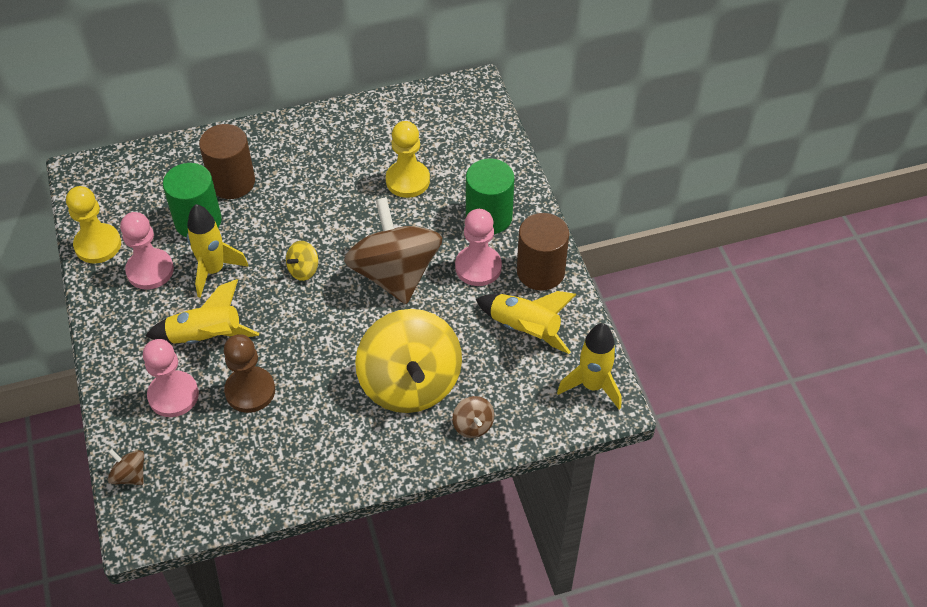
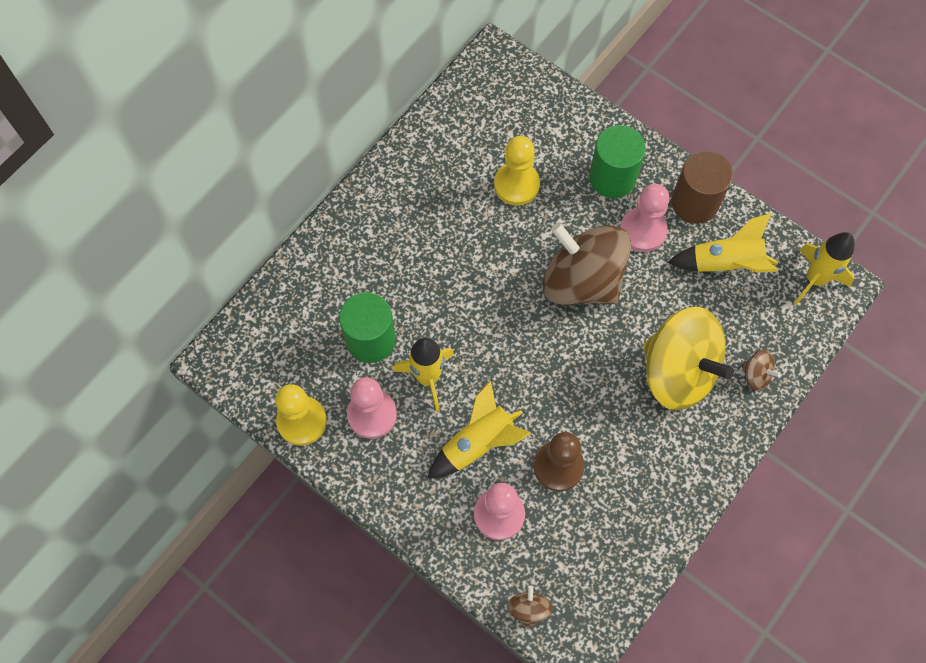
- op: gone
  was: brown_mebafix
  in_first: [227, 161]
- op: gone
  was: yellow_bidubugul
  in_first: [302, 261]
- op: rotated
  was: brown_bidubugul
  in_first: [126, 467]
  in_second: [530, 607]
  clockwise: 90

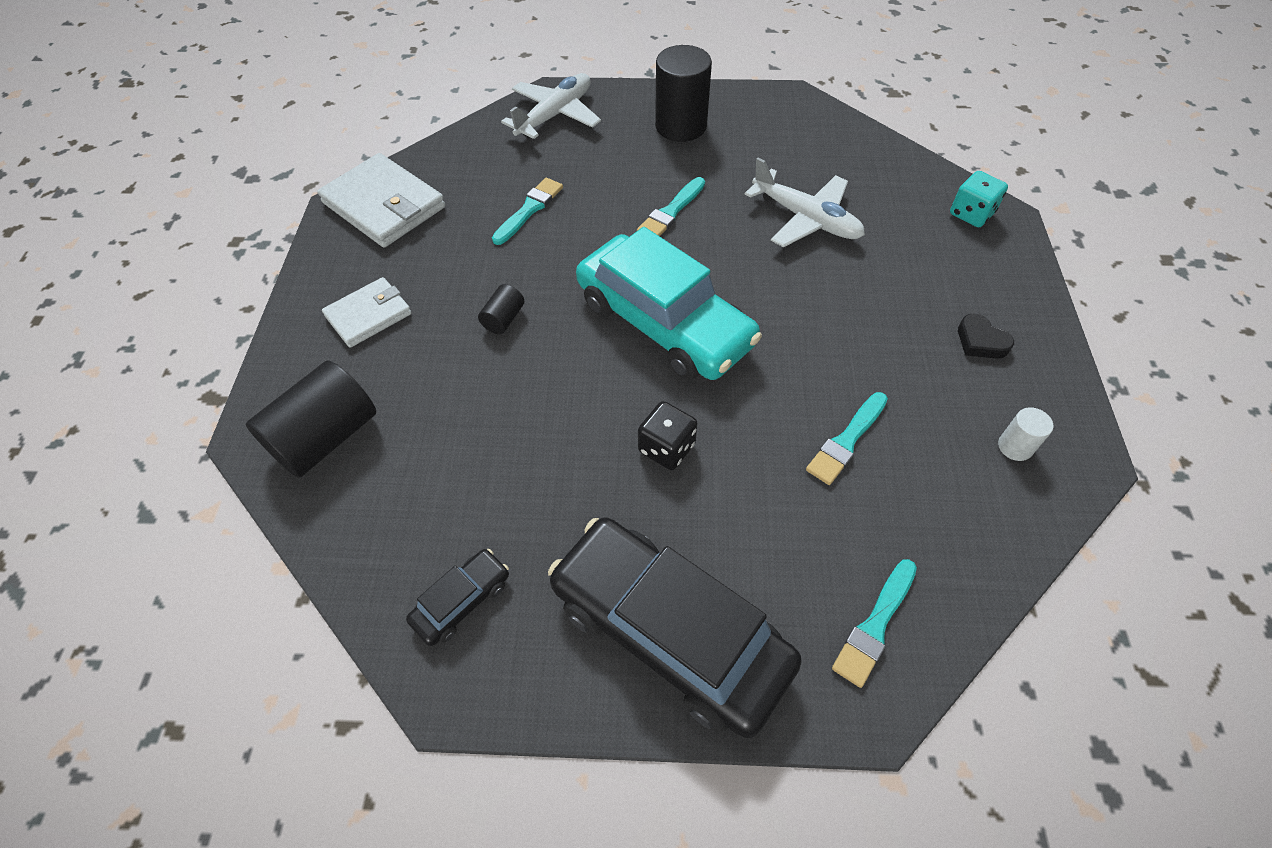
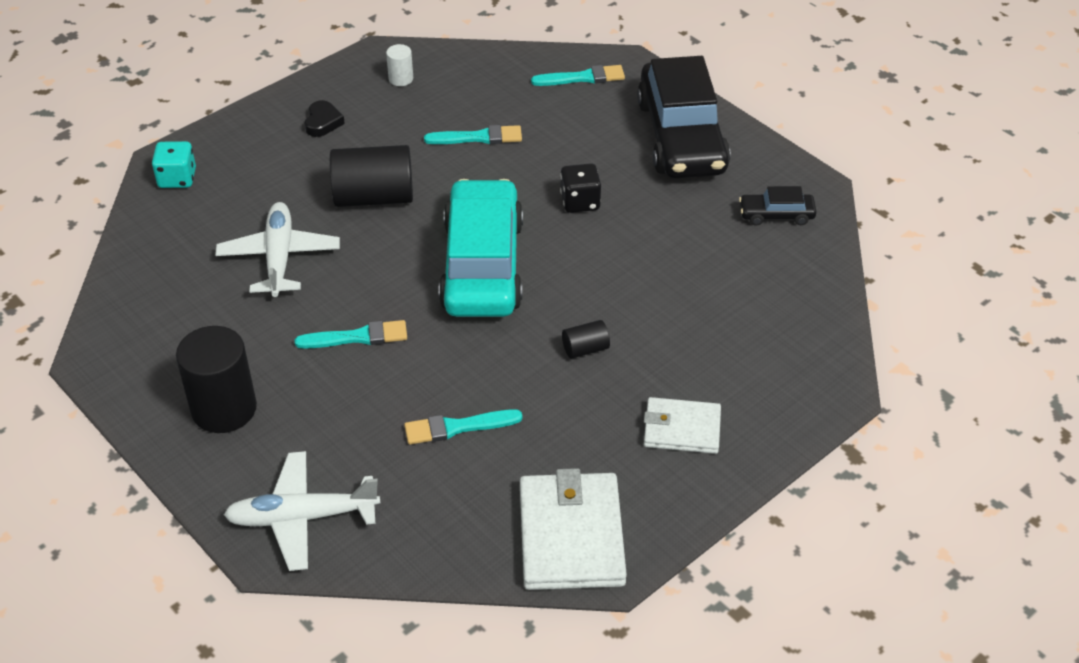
- op: shifted
  was: black_mebafix
  in_first: [311, 419]
  in_second: [371, 176]

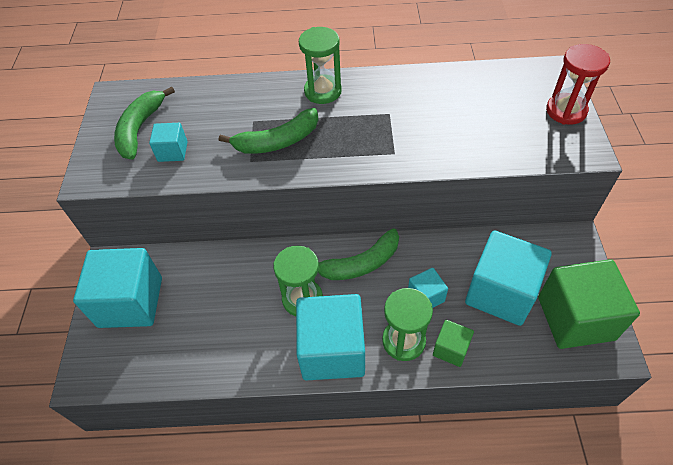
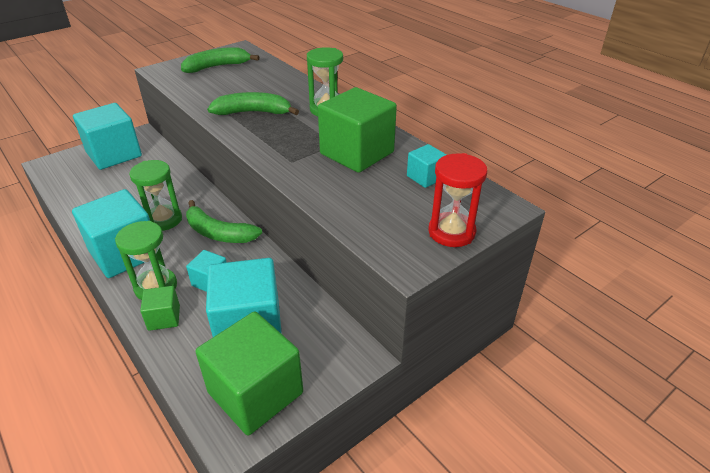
- op: new
  now: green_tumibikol
  in_second: [357, 130]
- op: shifted
  was: turquoise_tumibikol
  in_first: [168, 142]
  in_second: [427, 166]
- op: rotated
  was: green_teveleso
  in_first: [268, 131]
  in_second: [253, 103]
  clockwise: 150

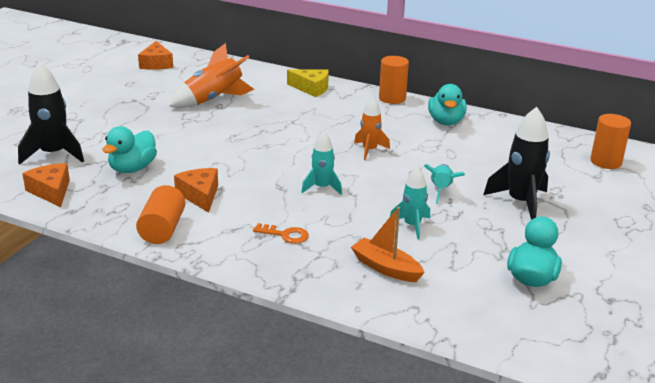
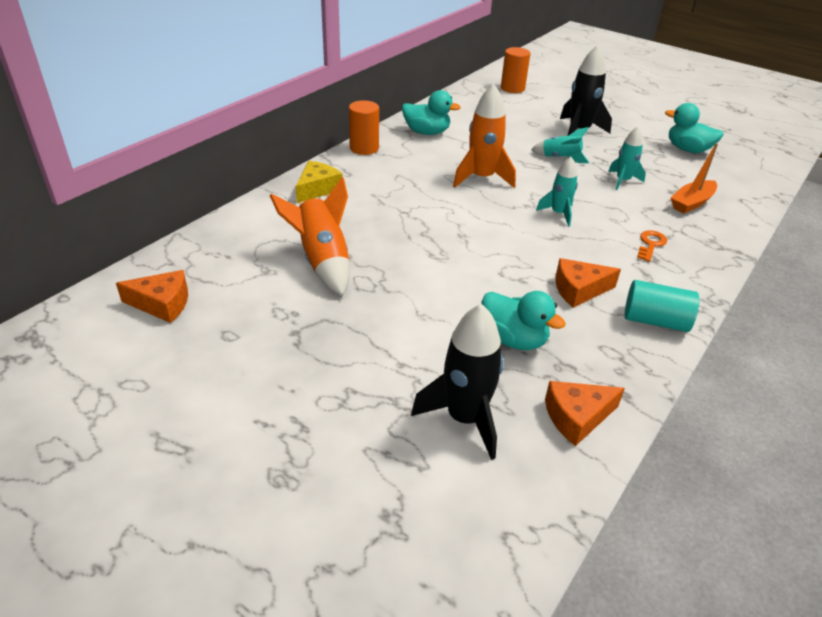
- op: repainted
  was: orange_mebafix
  now: turquoise_mebafix
  in_first: [160, 214]
  in_second: [661, 306]
- op: scaled
  was: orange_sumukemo
  in_first: [372, 128]
  in_second: [484, 136]
  ratio: 1.64

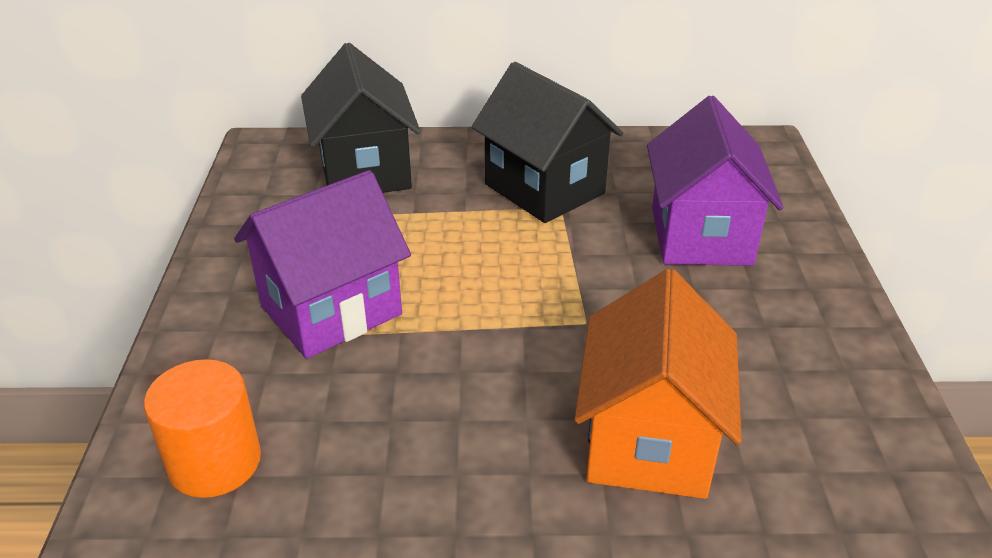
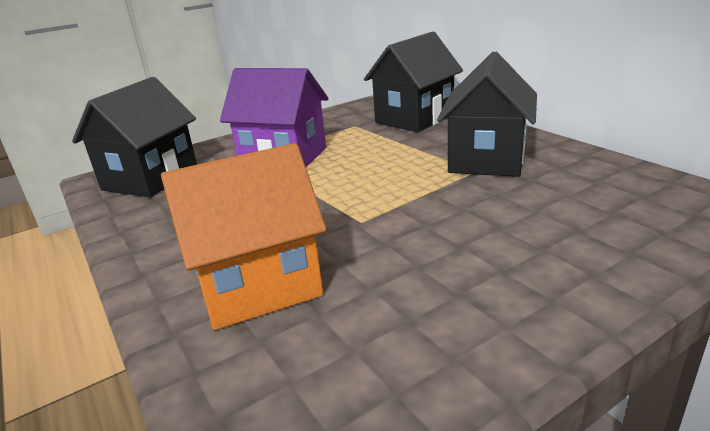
- op: gone
  was: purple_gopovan
  in_first: [715, 181]
- op: swapped
  was: orange_mebafix
  now: black_gopovan
  in_first: [202, 428]
  in_second: [134, 137]

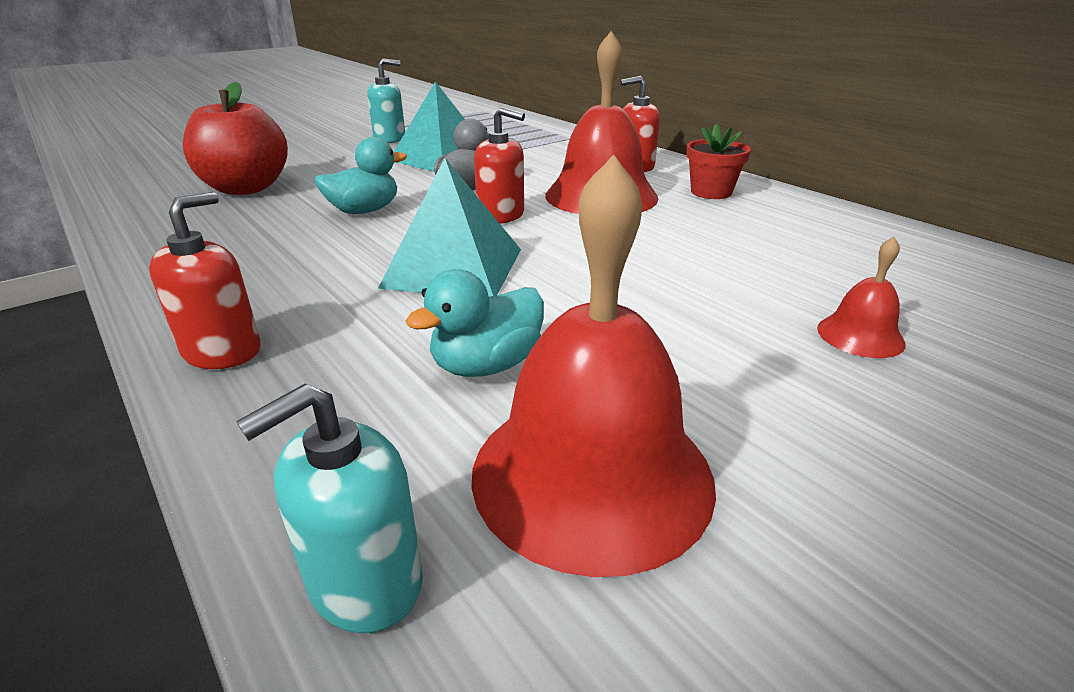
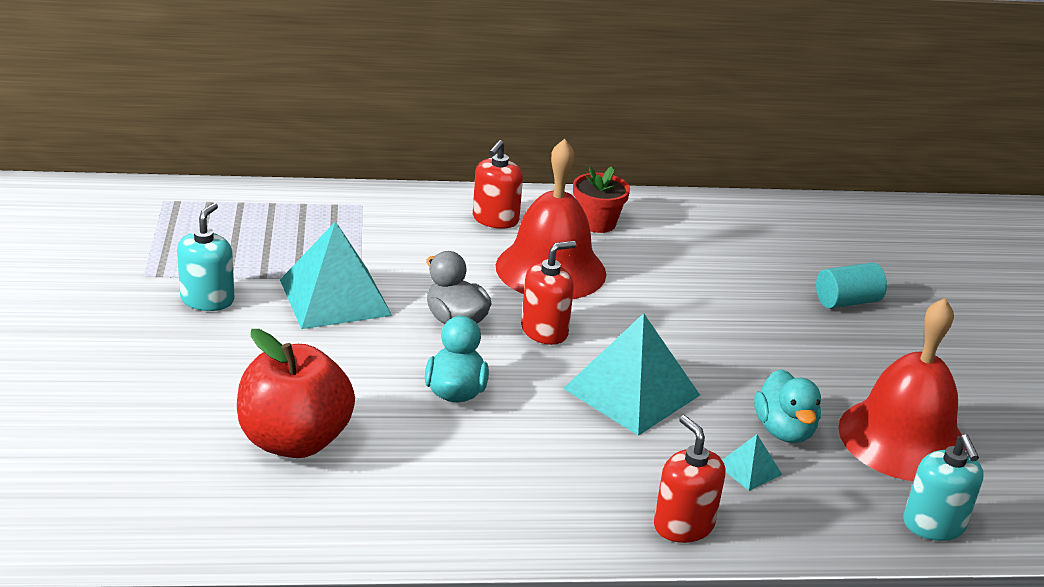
- op: new
  now: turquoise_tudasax
  in_second: [752, 462]
- op: swapped
  was: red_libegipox
  now: turquoise_mebafix
  in_first: [861, 297]
  in_second: [851, 285]

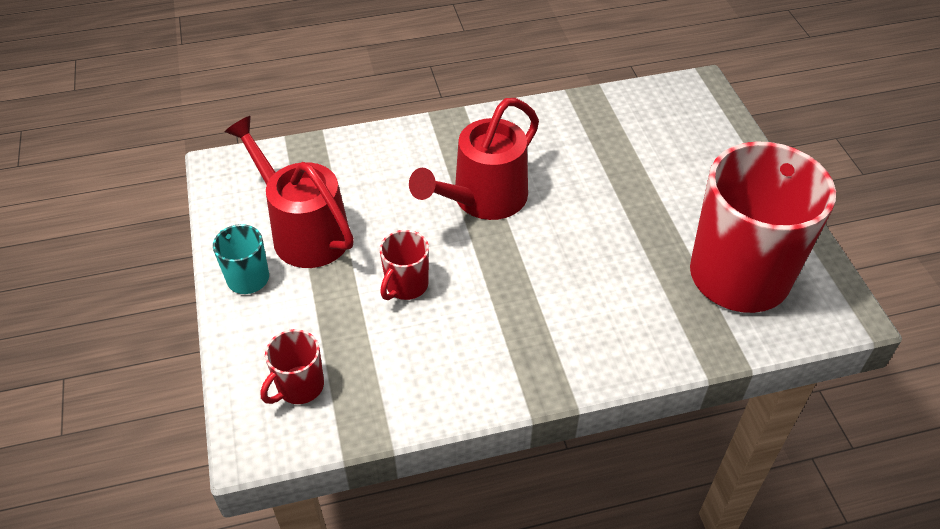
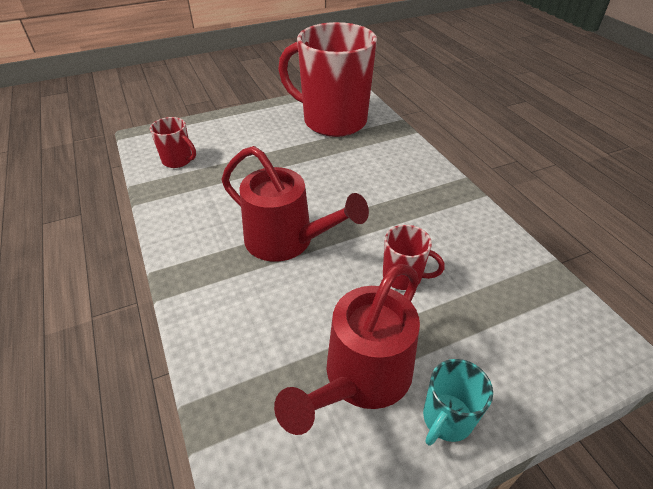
- op: shifted
  was: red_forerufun
  in_first: [292, 366]
  in_second: [173, 142]

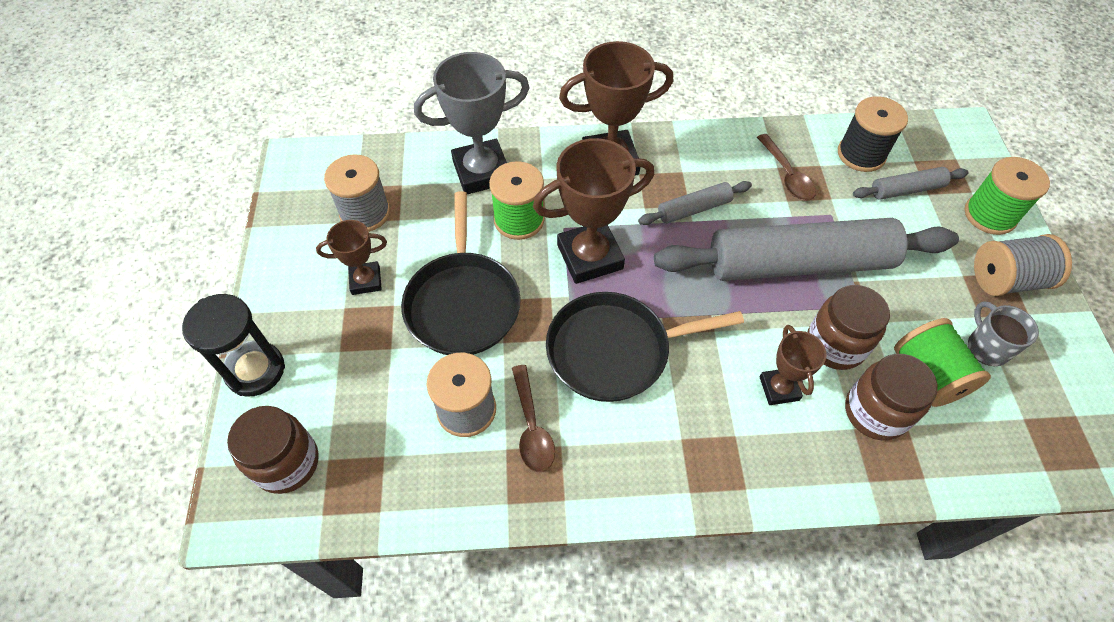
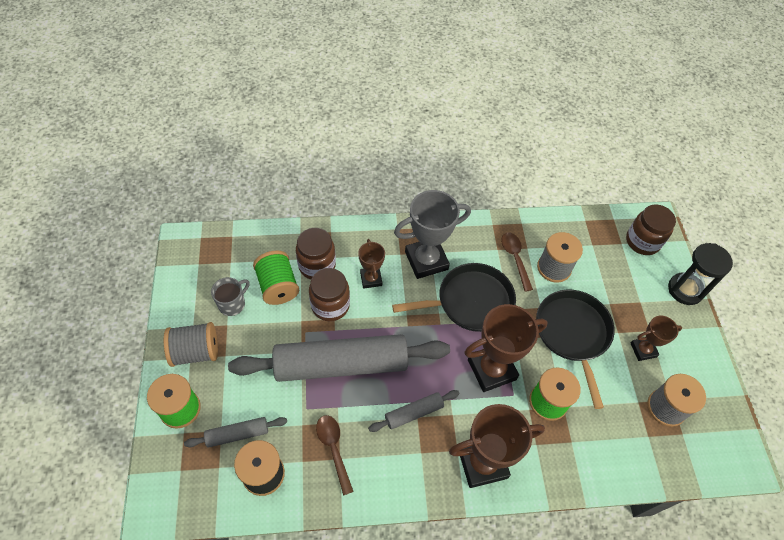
- op: shifted
  was: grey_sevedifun
  in_first: [472, 123]
  in_second: [432, 234]
- op: rotated
  was: grey_forerufun
  in_first: [1003, 333]
  in_second: [230, 296]
  clockwise: -120

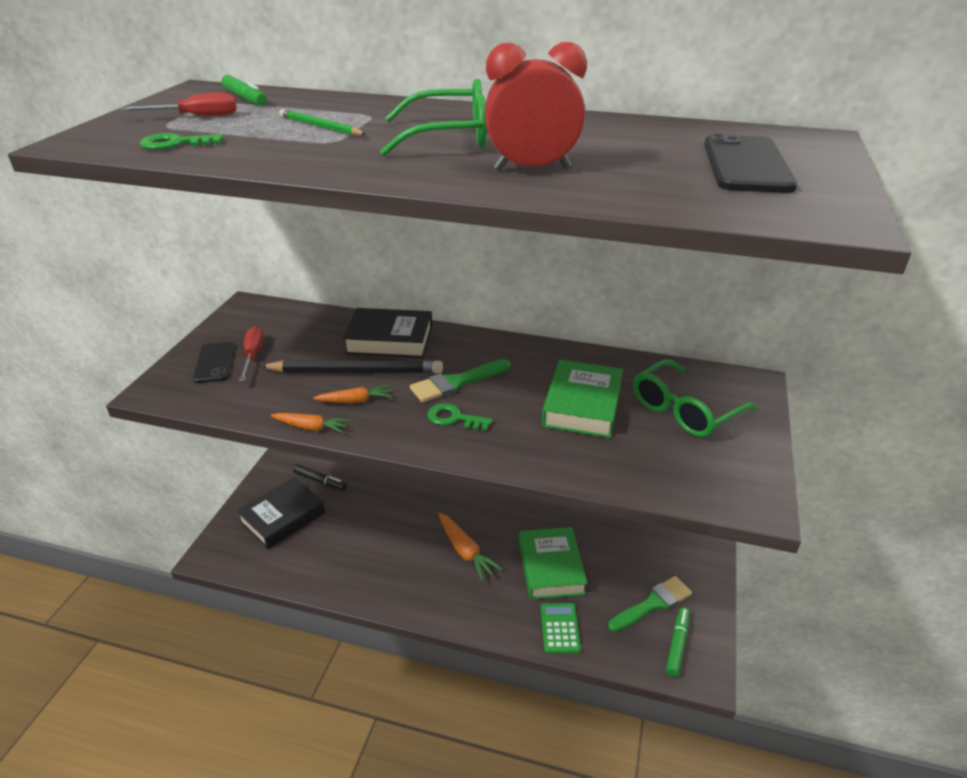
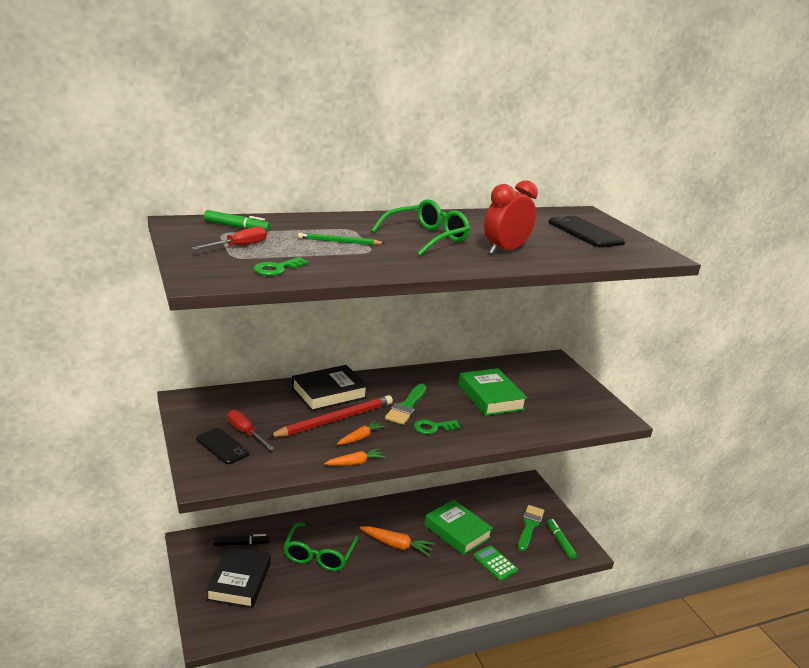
- op: shifted
  was: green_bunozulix
  in_first: [695, 398]
  in_second: [320, 547]
- op: repainted
  was: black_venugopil
  now: red_venugopil
  in_first: [351, 366]
  in_second: [330, 416]

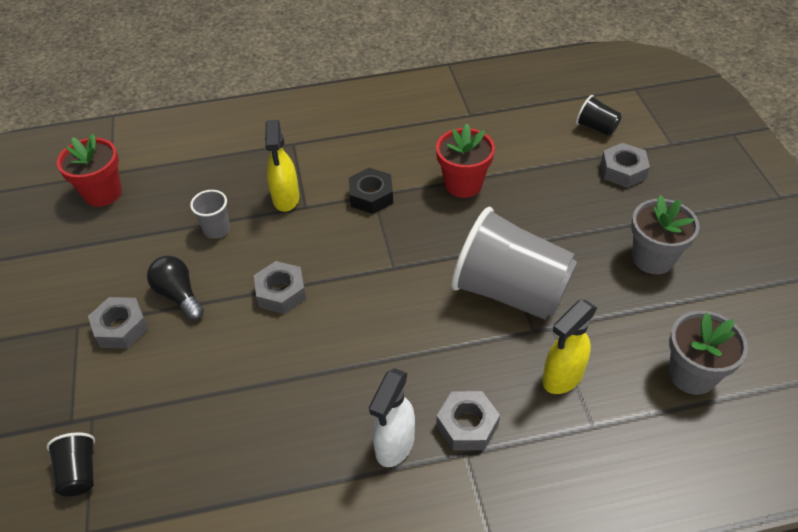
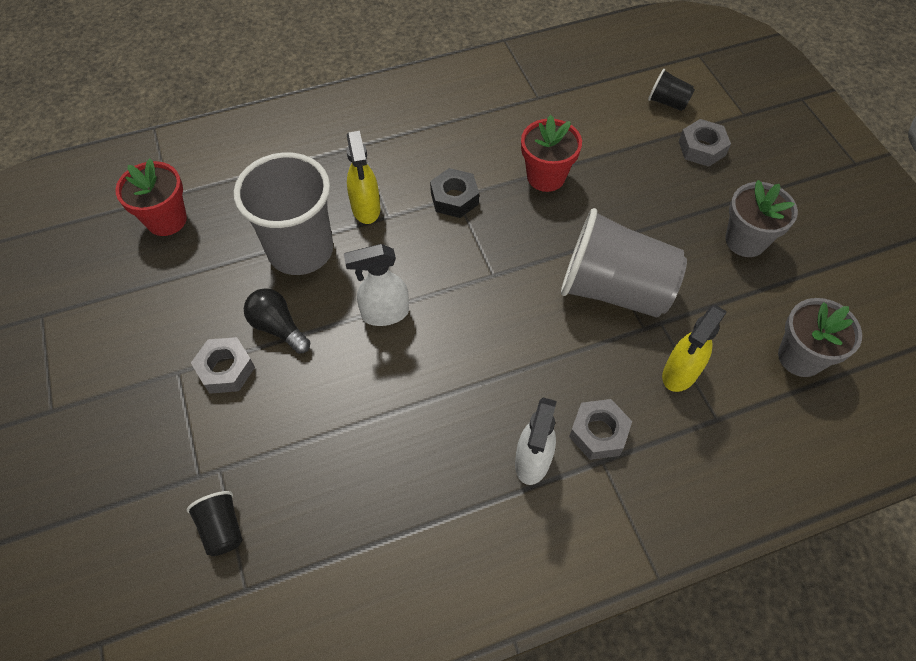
- op: swapped
  was: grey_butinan
  now: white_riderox
  in_first: [280, 287]
  in_second: [376, 285]
- op: scaled
  was: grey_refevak
  in_first: [210, 214]
  in_second: [283, 213]
  ratio: 2.31

